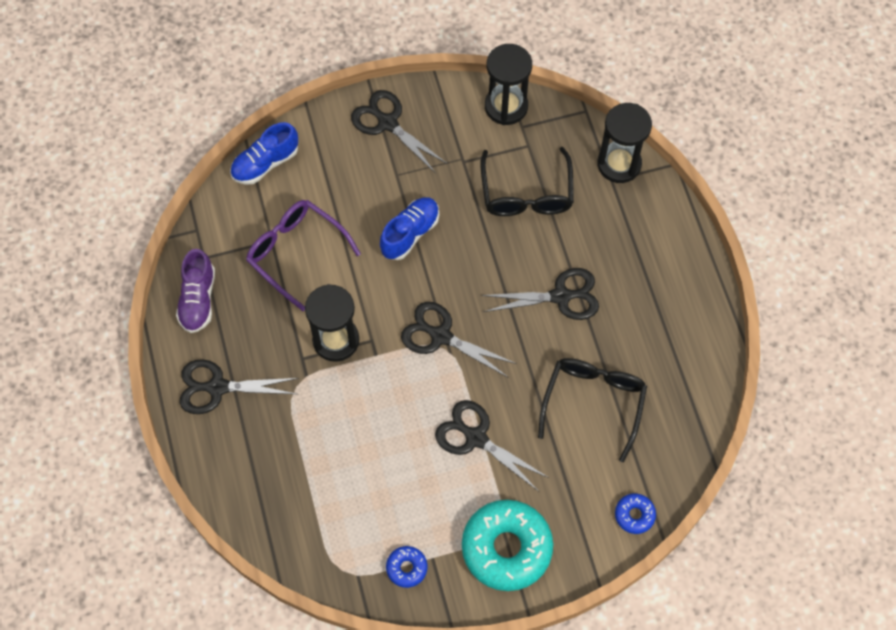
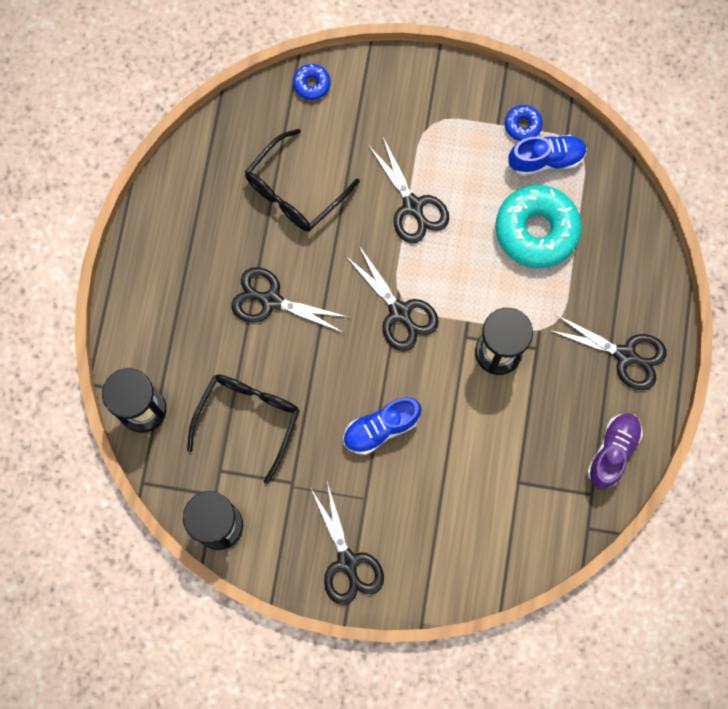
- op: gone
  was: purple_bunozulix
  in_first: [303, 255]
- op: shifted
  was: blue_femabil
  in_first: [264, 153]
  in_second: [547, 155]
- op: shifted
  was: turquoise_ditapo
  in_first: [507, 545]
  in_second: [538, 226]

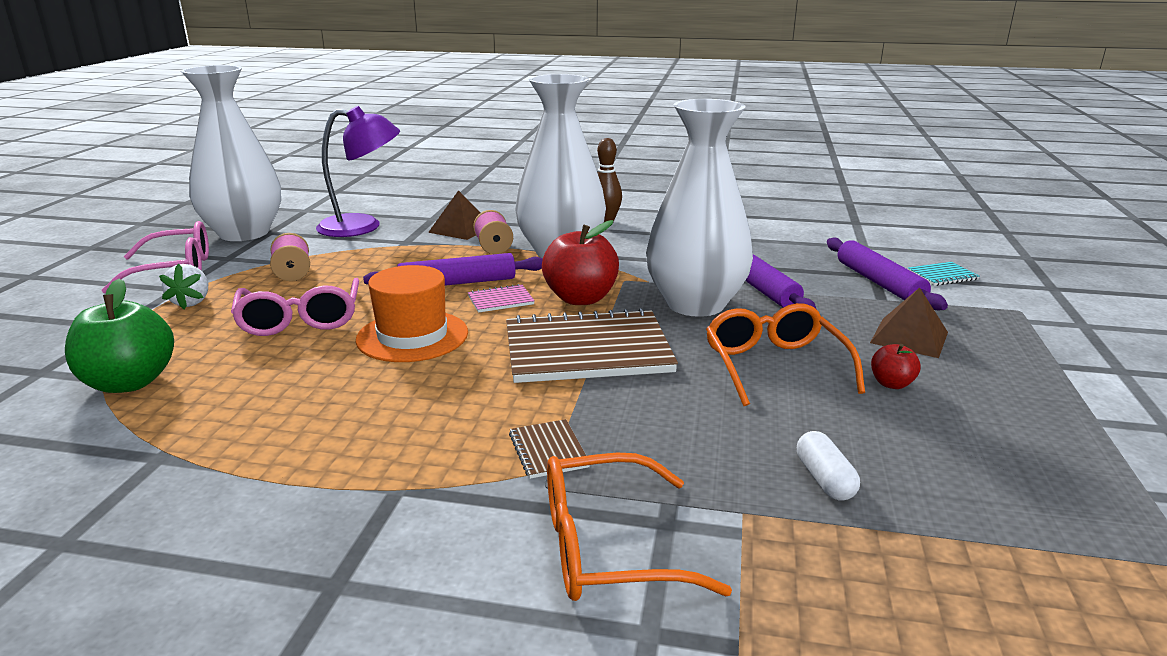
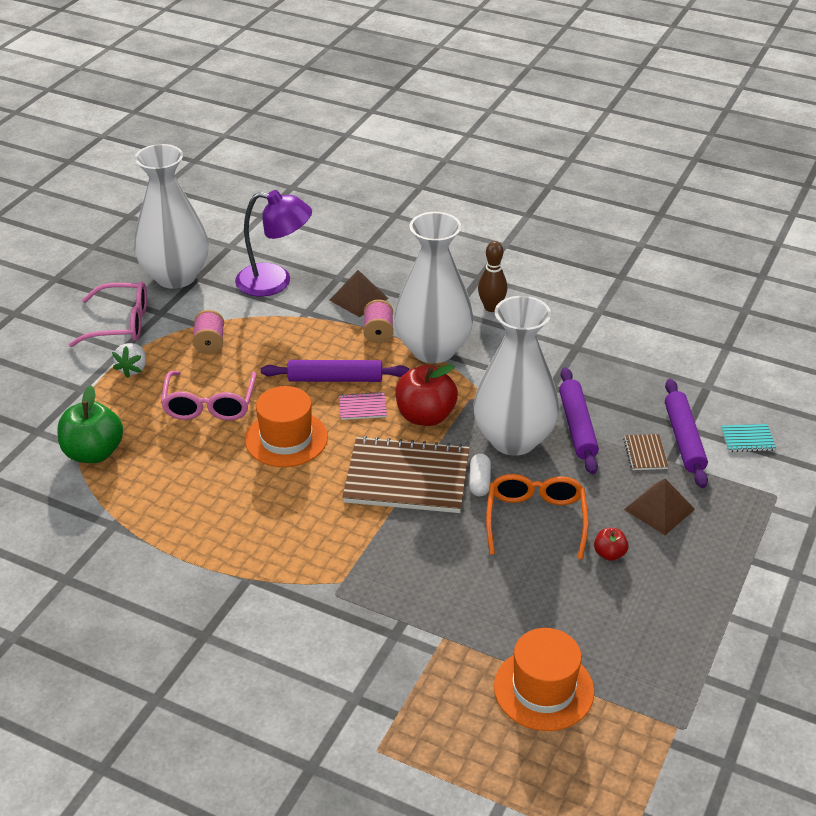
- op: gone
  was: orange_bunozulix
  in_first: [639, 527]
- op: new
  now: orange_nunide
  in_second: [544, 679]
- op: shifted
  was: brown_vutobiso
  in_first: [549, 449]
  in_second: [646, 452]
- op: shifted
  was: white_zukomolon
  in_first: [828, 466]
  in_second: [480, 475]

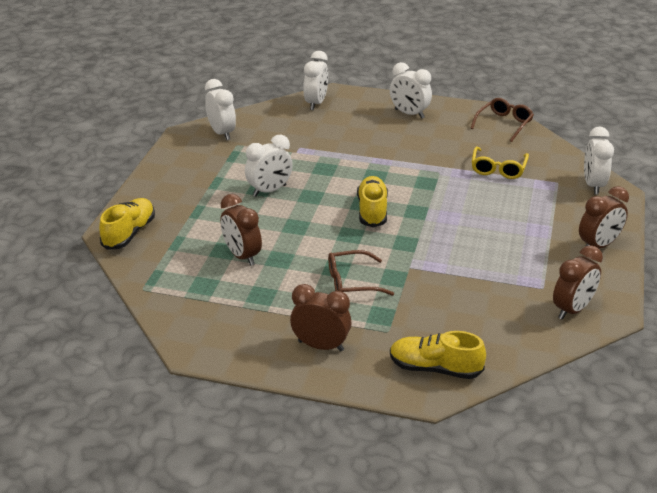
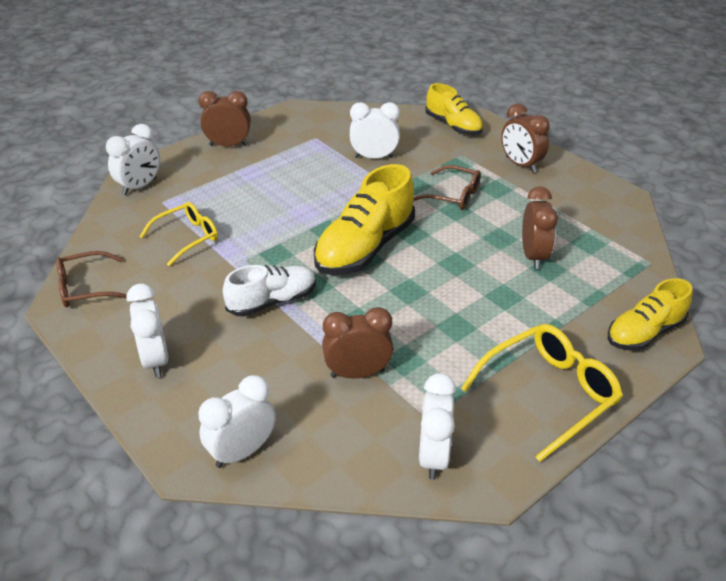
- op: new
  now: white_femabil
  in_second: [269, 290]
- op: new
  now: yellow_bunozulix
  in_second: [542, 393]
- op: shifted
  was: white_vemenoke
  in_first: [269, 165]
  in_second: [375, 130]
- op: shifted
  was: brown_vemenoke
  in_first: [578, 282]
  in_second: [357, 343]
- op: scaled
  was: yellow_femabil
  in_first: [372, 202]
  in_second: [364, 219]
  ratio: 1.57

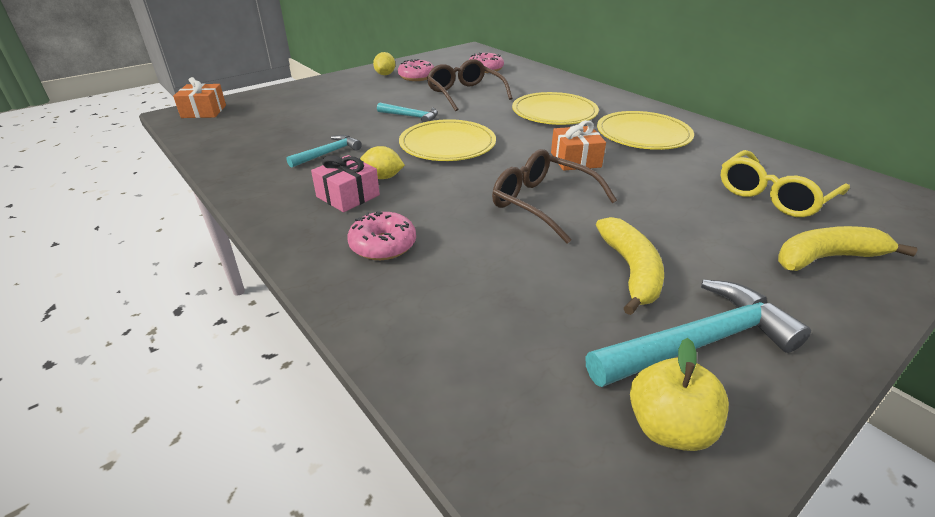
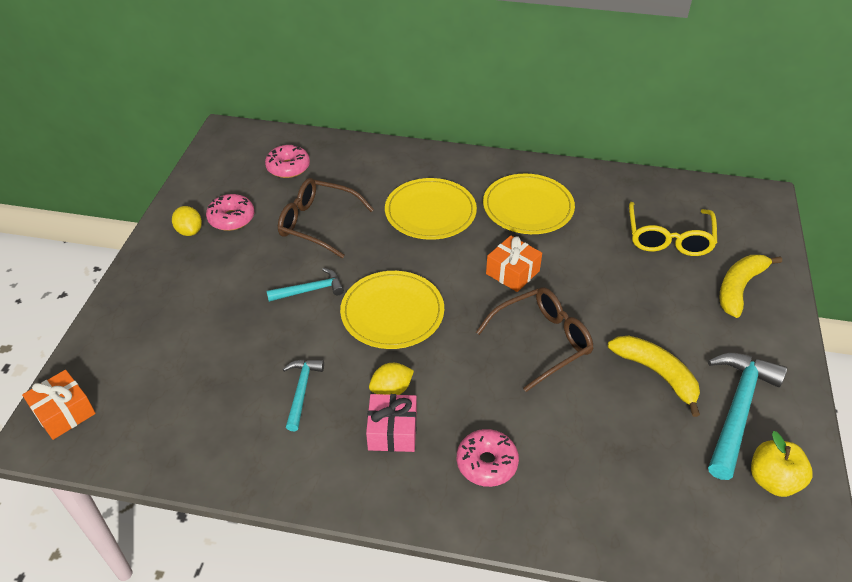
- op: rotated
  was: brown_bunozulix
  in_first: [554, 196]
  in_second: [534, 339]
  clockwise: 150

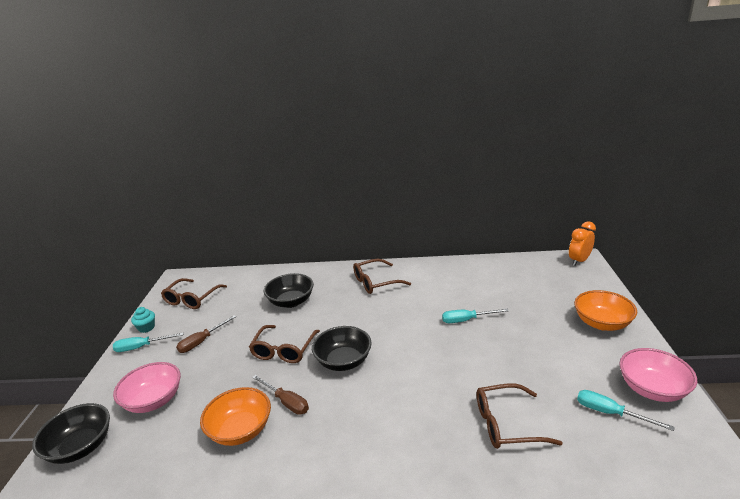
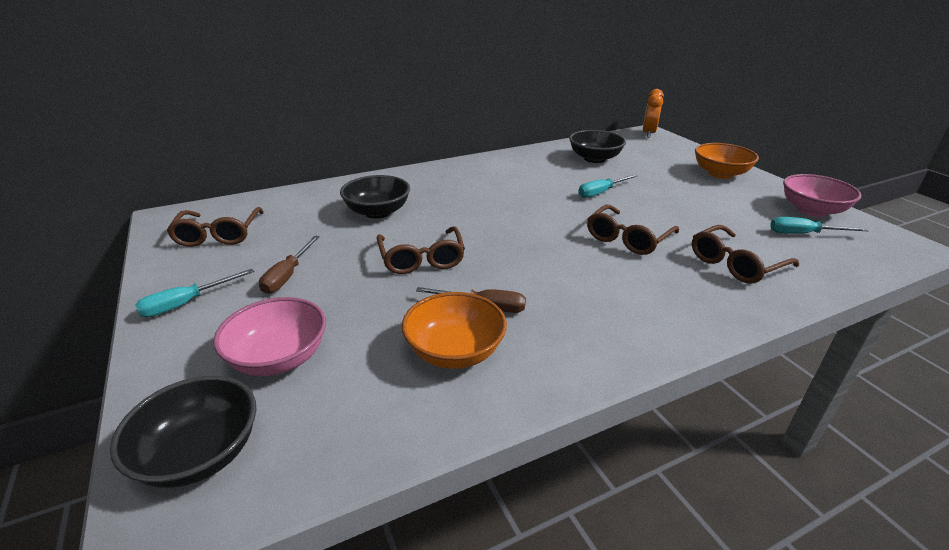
- op: gone
  was: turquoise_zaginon
  in_first: [143, 320]
- op: shifted
  was: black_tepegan
  in_first: [342, 348]
  in_second: [597, 146]
- op: shifted
  was: brown_bunozulix
  in_first: [382, 276]
  in_second: [633, 230]

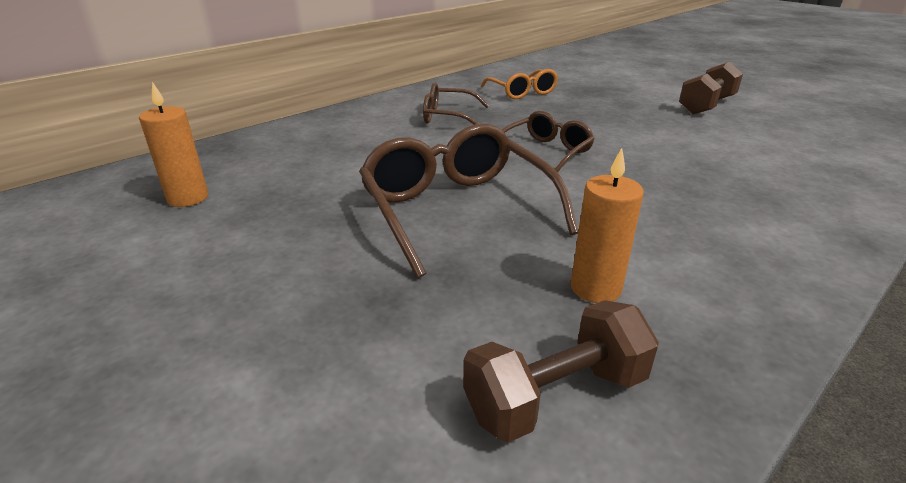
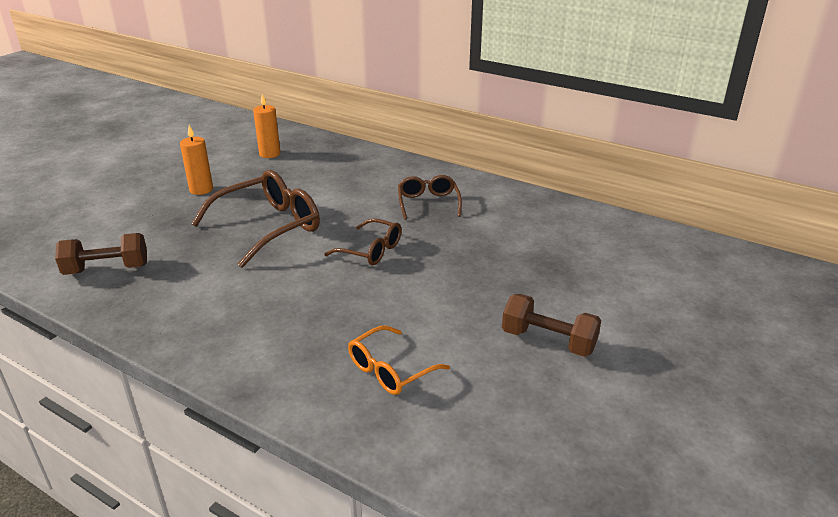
- op: shifted
  was: orange_bunozulix
  in_first: [519, 84]
  in_second: [399, 360]
- op: shifted
  was: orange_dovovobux
  in_first: [607, 225]
  in_second: [196, 160]
- op: rotated
  was: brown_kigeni
  in_first: [561, 371]
  in_second: [101, 254]
  clockwise: -60

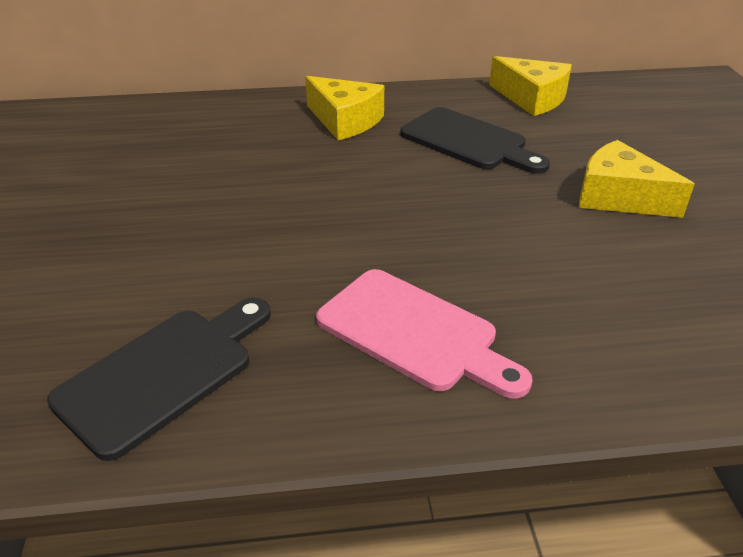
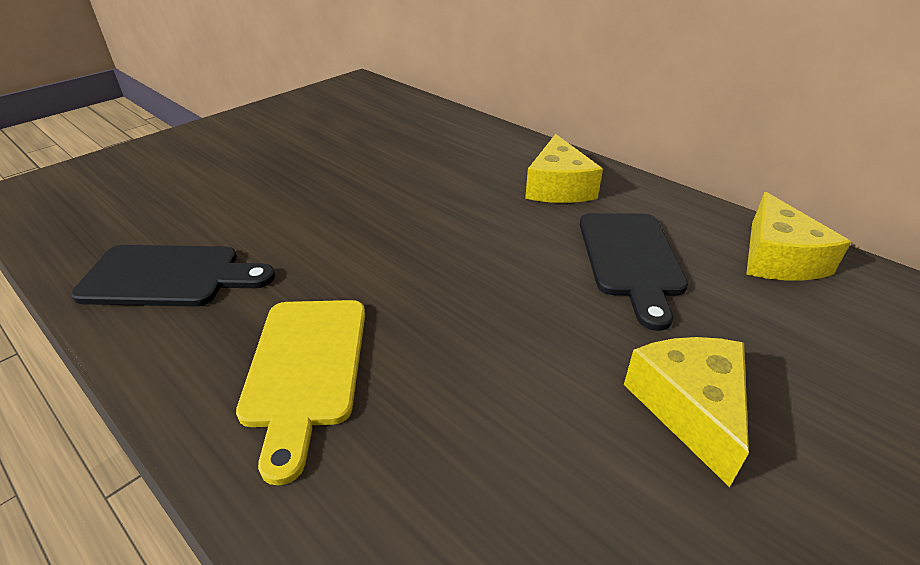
- op: repainted
  was: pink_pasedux
  now: yellow_pasedux
  in_first: [424, 334]
  in_second: [300, 392]

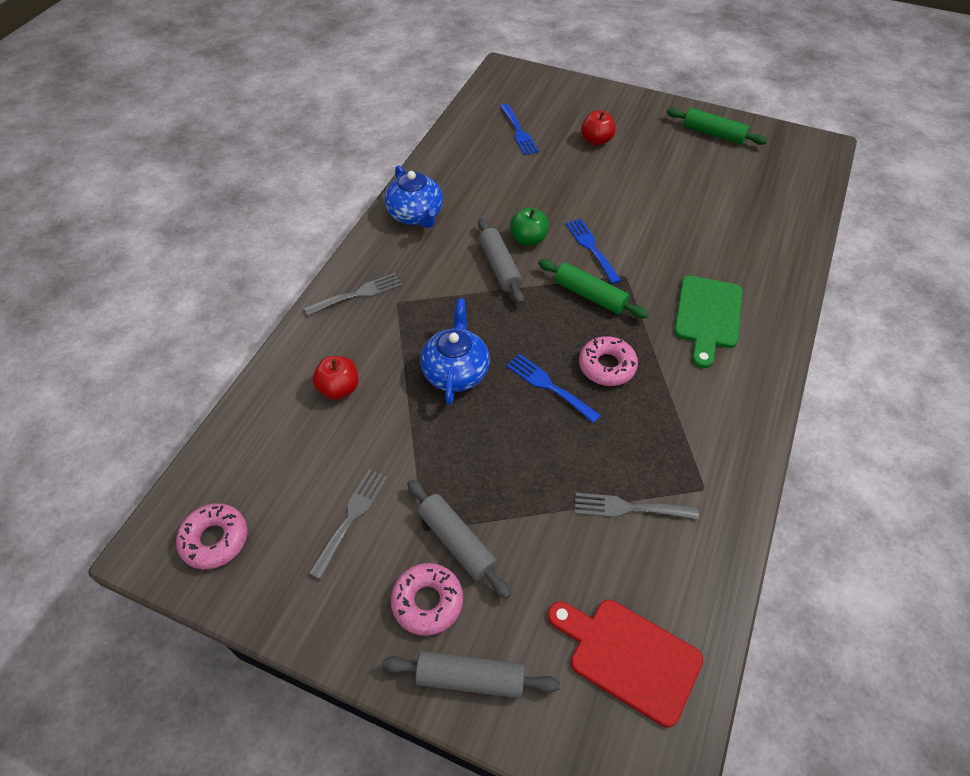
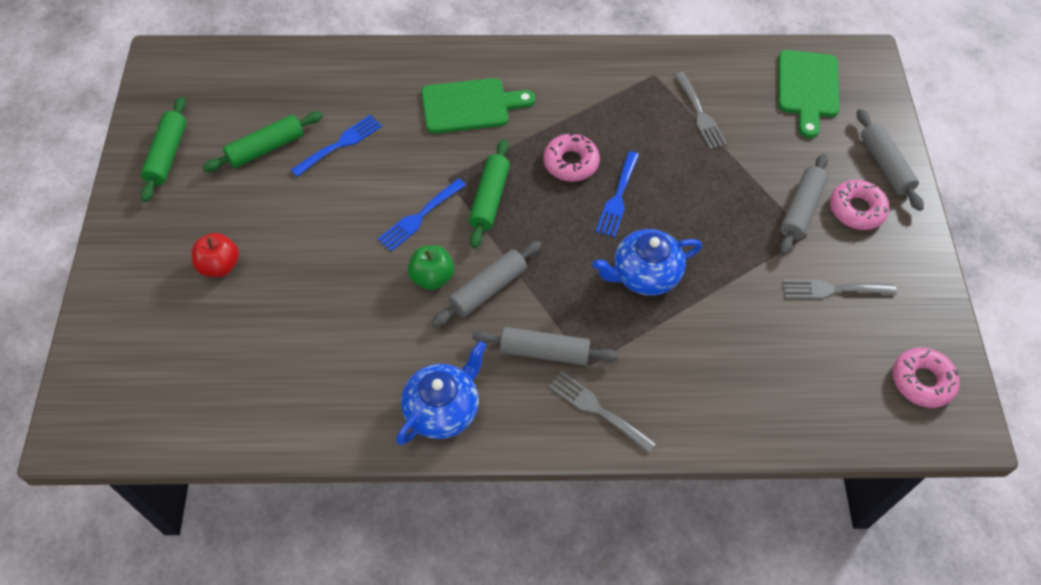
- op: gone
  was: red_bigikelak
  in_first: [336, 378]
- op: new
  now: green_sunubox
  in_second: [262, 141]
- op: new
  now: grey_sunubox
  in_second: [545, 346]
- op: shifted
  was: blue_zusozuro
  in_first: [519, 129]
  in_second: [336, 146]
- op: repainted
  was: red_pasedux
  now: green_pasedux
  in_first: [625, 663]
  in_second: [809, 94]

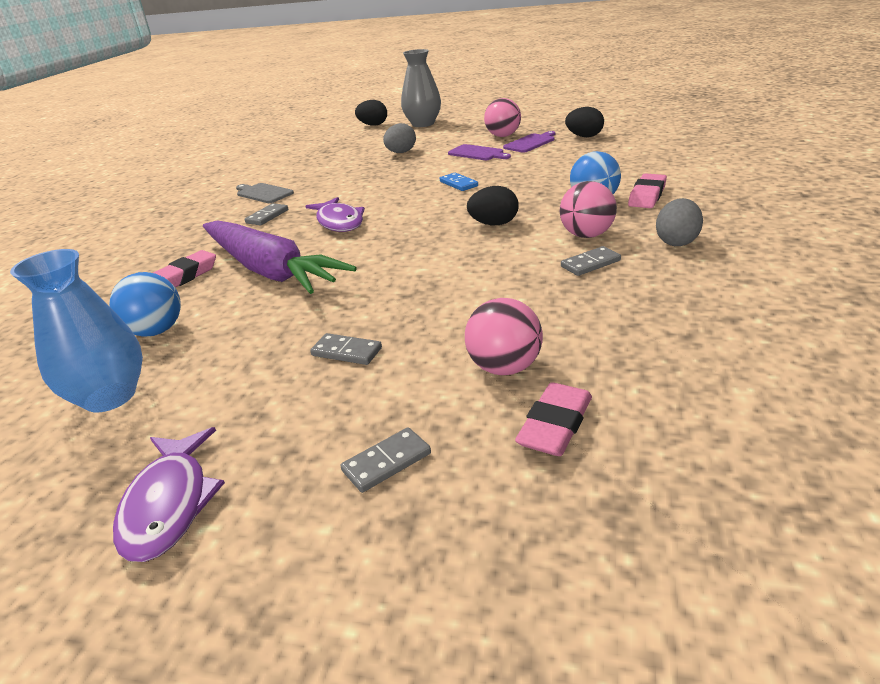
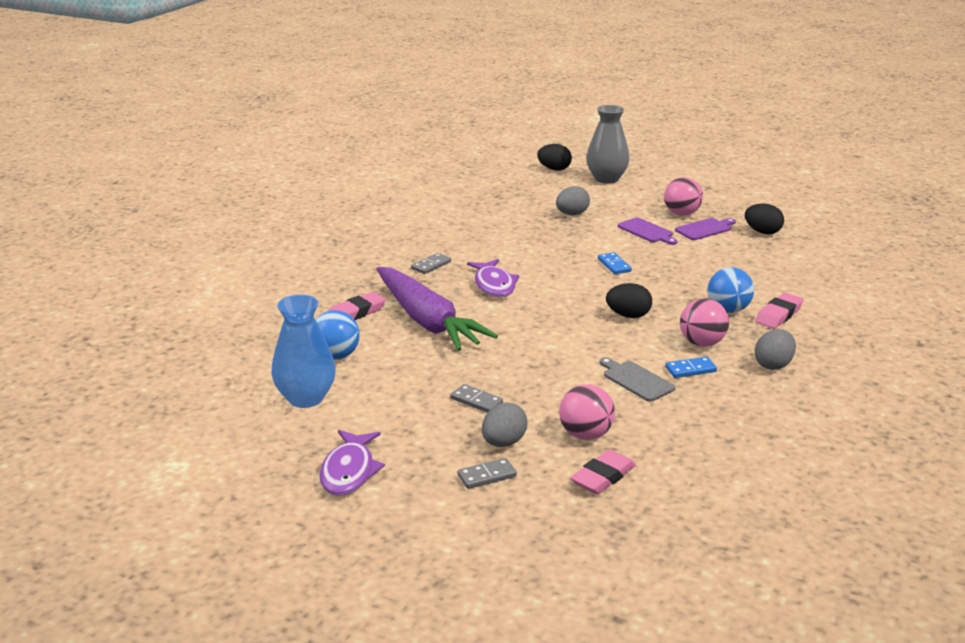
- op: new
  now: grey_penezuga
  in_second: [504, 424]
- op: shifted
  was: grey_pasedux
  in_first: [265, 193]
  in_second: [637, 379]
- op: repainted
  was: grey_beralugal
  now: blue_beralugal
  in_first: [591, 261]
  in_second: [691, 367]

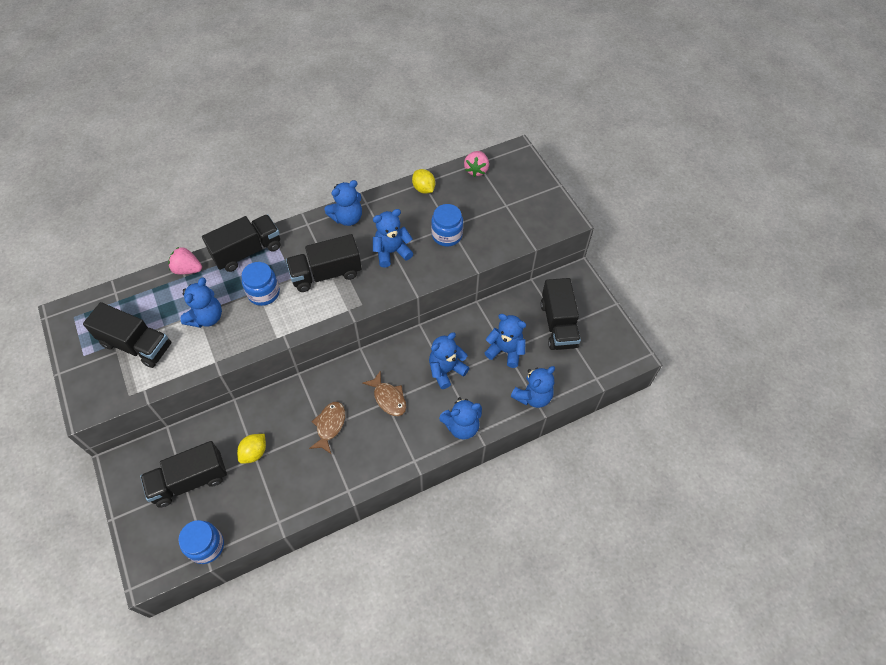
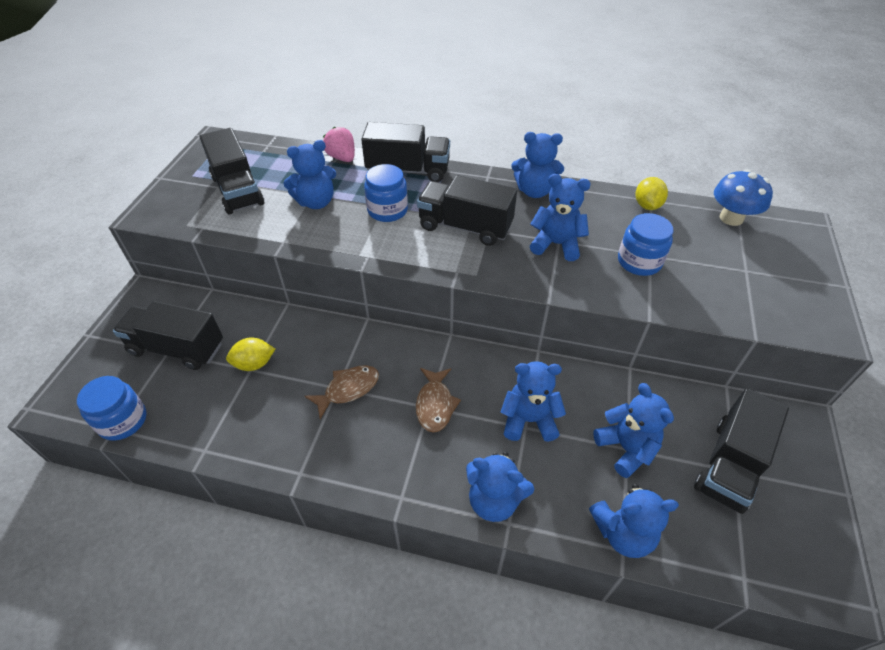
- op: swapped
  was: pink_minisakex
  now: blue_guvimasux
  in_first: [476, 164]
  in_second: [743, 197]

